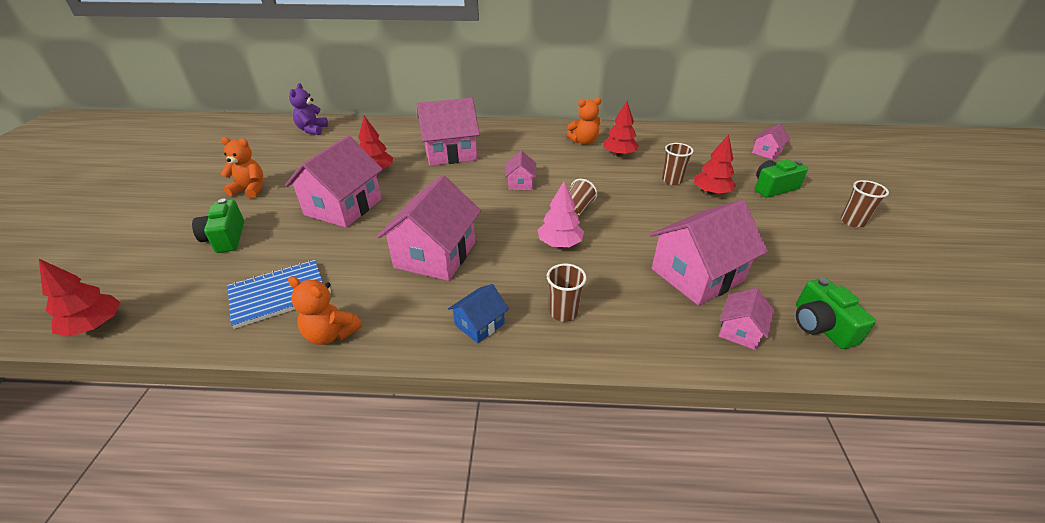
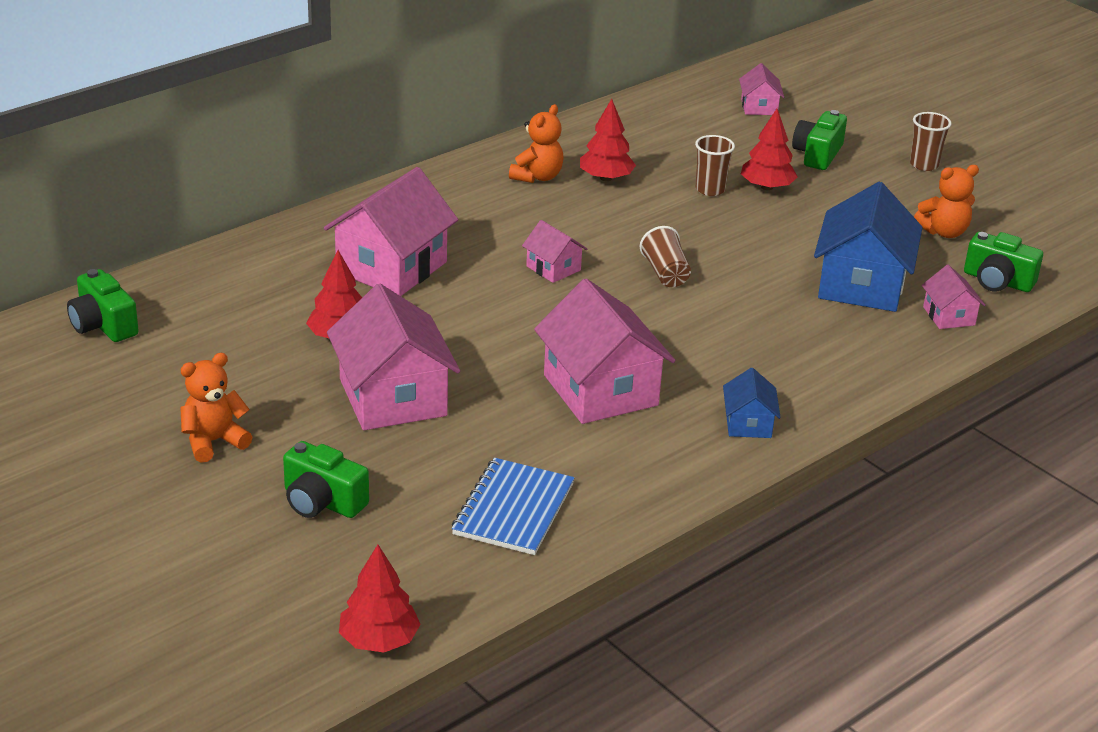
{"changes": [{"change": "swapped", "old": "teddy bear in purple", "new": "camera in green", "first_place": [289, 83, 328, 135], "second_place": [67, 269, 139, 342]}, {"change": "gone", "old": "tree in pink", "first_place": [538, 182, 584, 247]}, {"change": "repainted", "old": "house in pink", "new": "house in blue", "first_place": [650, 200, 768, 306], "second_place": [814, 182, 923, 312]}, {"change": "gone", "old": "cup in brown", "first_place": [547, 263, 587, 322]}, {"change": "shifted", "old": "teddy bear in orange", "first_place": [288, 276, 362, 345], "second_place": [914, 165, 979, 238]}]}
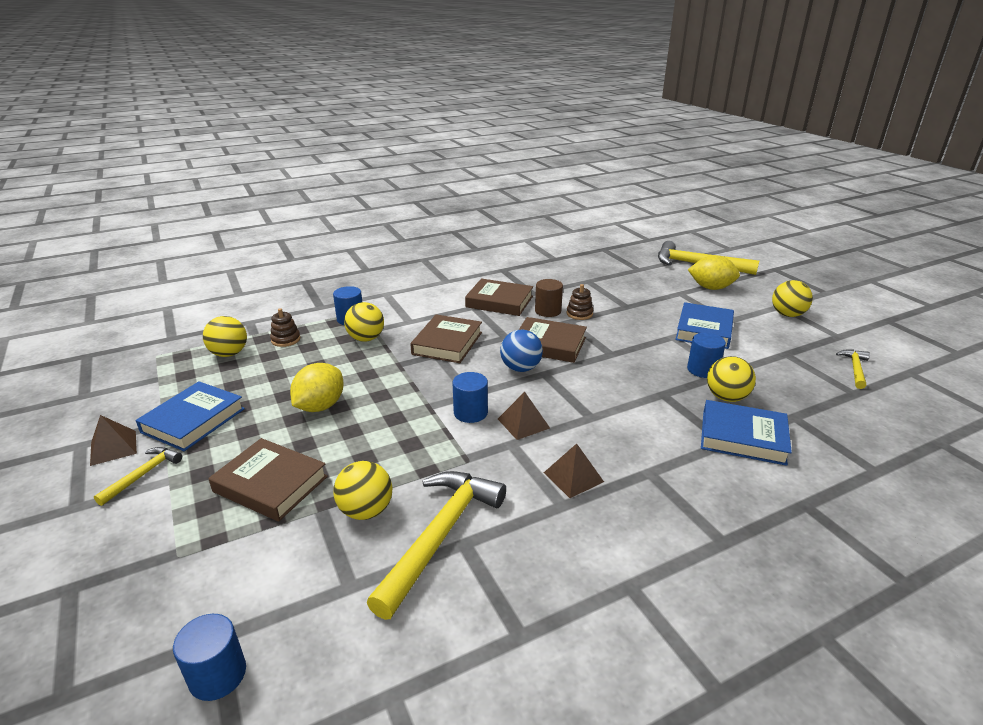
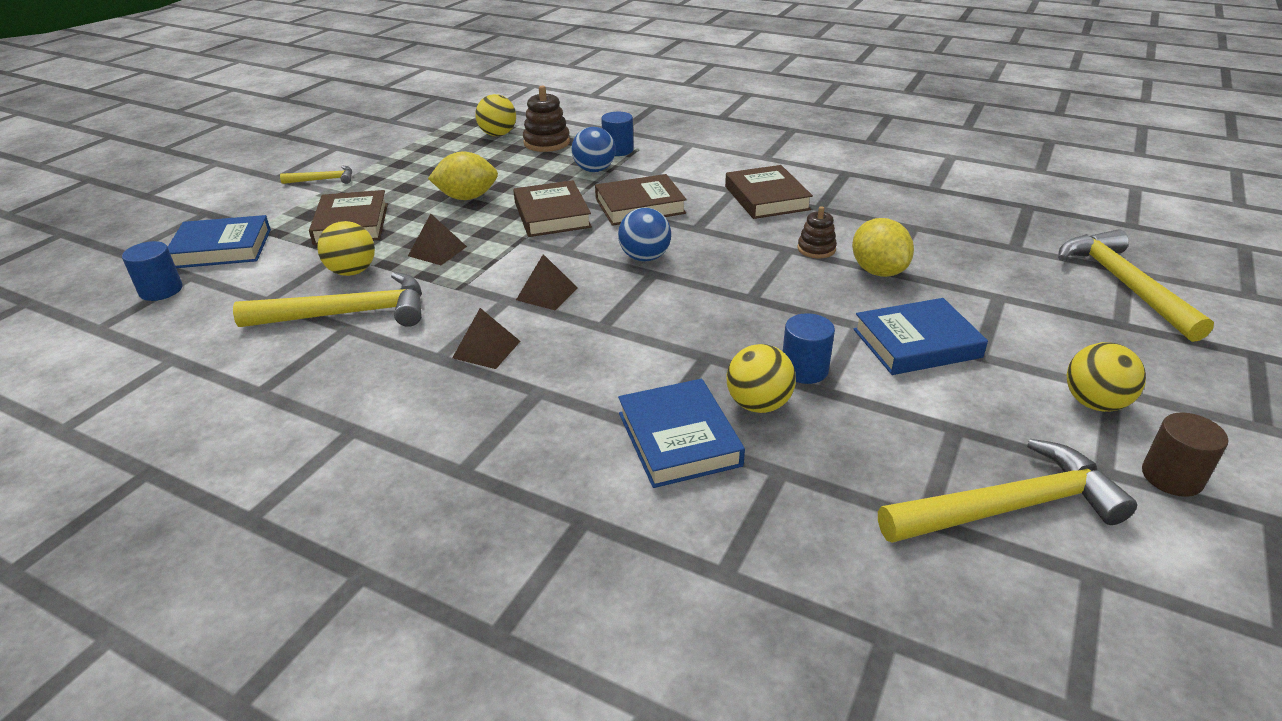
{"changes": [{"change": "shifted", "old": "lemon in yellow", "first_place": [688, 255, 740, 290], "second_place": [852, 218, 914, 277]}, {"change": "shifted", "old": "cylinder in brown", "first_place": [535, 279, 563, 317], "second_place": [1142, 412, 1228, 497]}, {"change": "repainted", "old": "ball in yellow", "new": "ball in blue", "first_place": [344, 302, 384, 342], "second_place": [572, 127, 616, 172]}, {"change": "scaled", "old": "stacking toy in brown", "first_place": [270, 308, 300, 347], "second_place": [523, 86, 570, 152], "factor": 1.56}, {"change": "shifted", "old": "book in brown", "first_place": [519, 317, 587, 363], "second_place": [513, 180, 592, 237]}, {"change": "scaled", "old": "hammer in yellow", "first_place": [836, 350, 870, 389], "second_place": [878, 439, 1137, 543], "factor": 1.98}, {"change": "gone", "old": "cylinder in blue", "first_place": [453, 372, 488, 423]}, {"change": "shifted", "old": "book in blue", "first_place": [136, 381, 245, 451], "second_place": [168, 215, 271, 268]}, {"change": "shifted", "old": "pyramid in brown", "first_place": [90, 415, 137, 466], "second_place": [408, 214, 467, 265]}]}
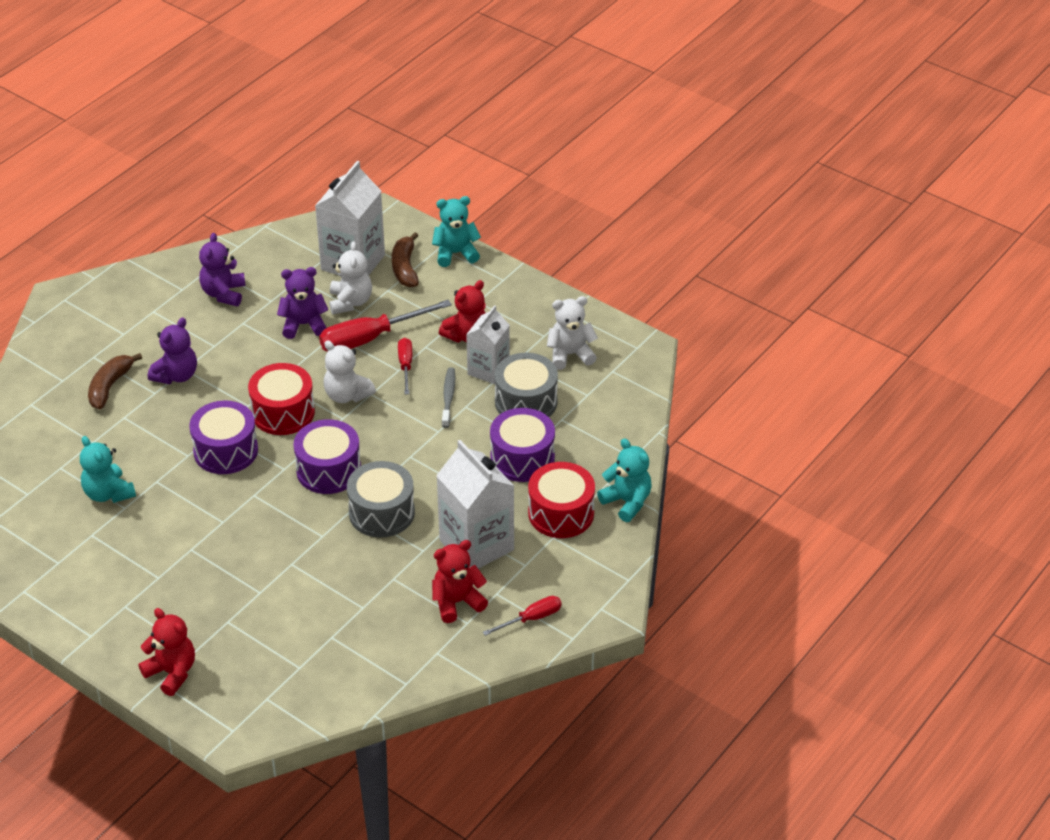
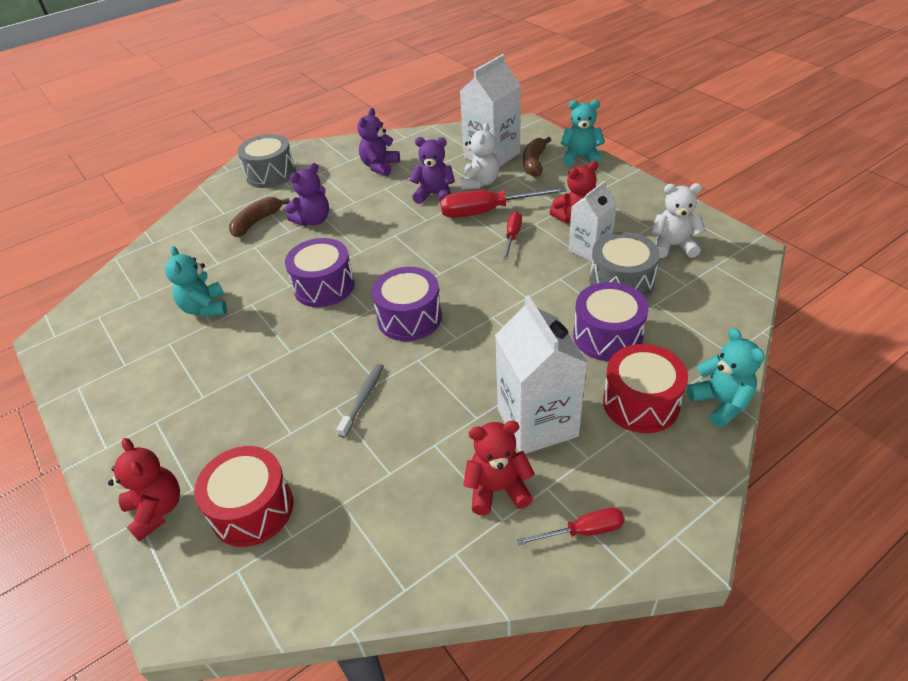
{"changes": [{"change": "gone", "old": "teddy bear in white", "first_place": [324, 340, 376, 403]}, {"change": "shifted", "old": "drum in red", "first_place": [248, 363, 315, 435], "second_place": [194, 446, 293, 547]}, {"change": "shifted", "old": "toothbrush in grey", "first_place": [442, 367, 455, 428], "second_place": [337, 364, 384, 438]}, {"change": "shifted", "old": "drum in grey", "first_place": [347, 461, 415, 538], "second_place": [237, 134, 296, 188]}]}
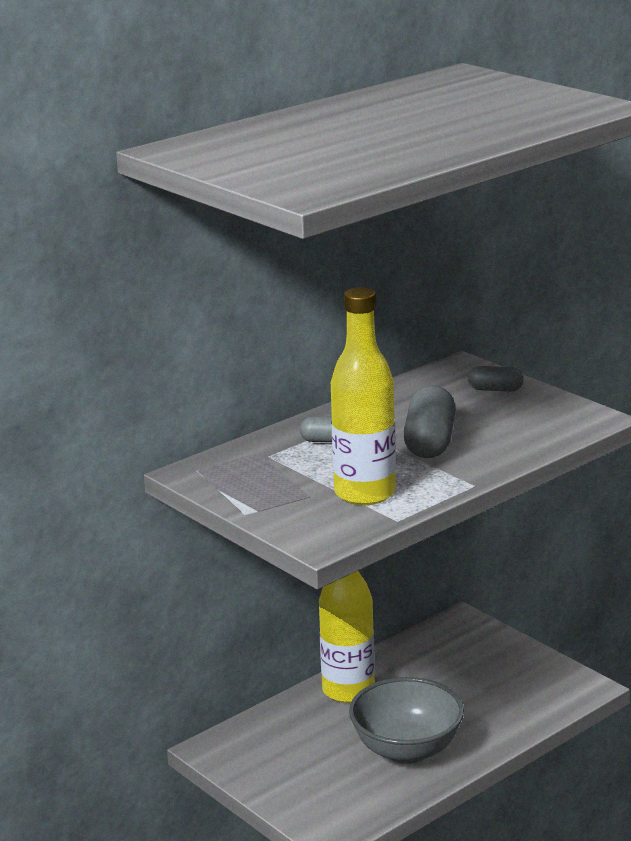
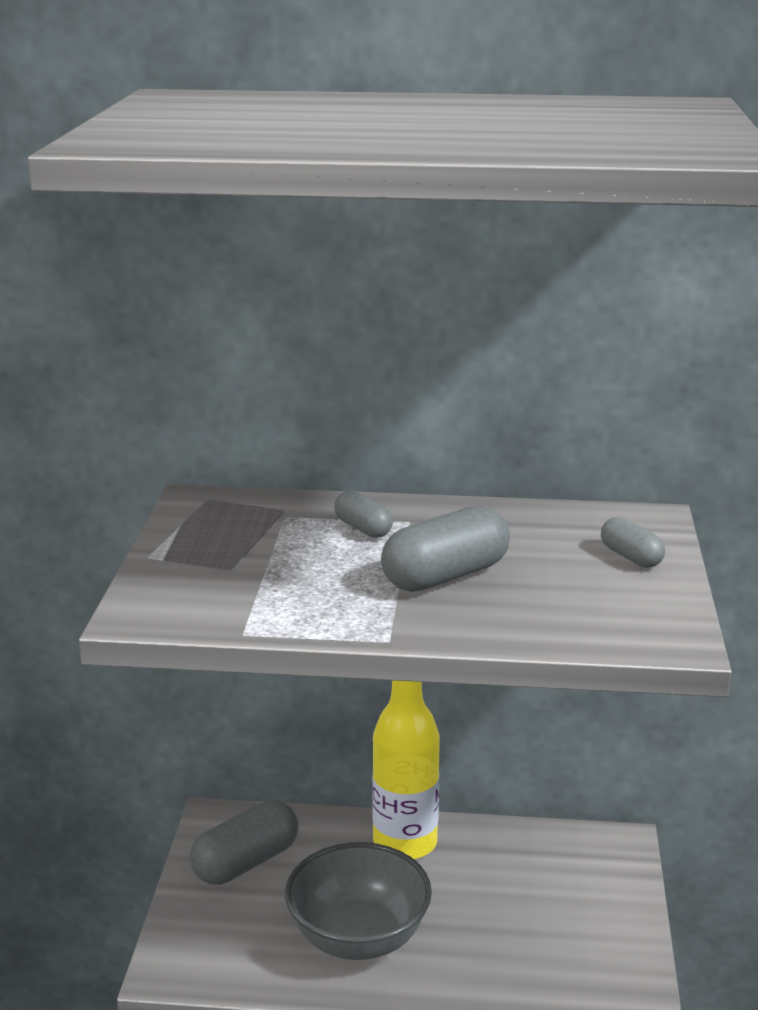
{"changes": [{"change": "gone", "old": "bottle in yellow", "first_place": [331, 287, 396, 505]}, {"change": "new", "new": "capsule in grey", "second_place": [190, 800, 299, 885]}]}
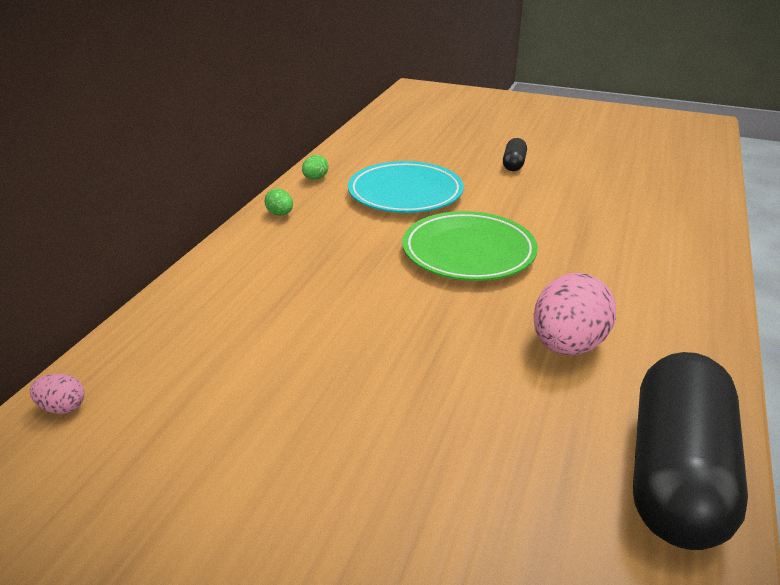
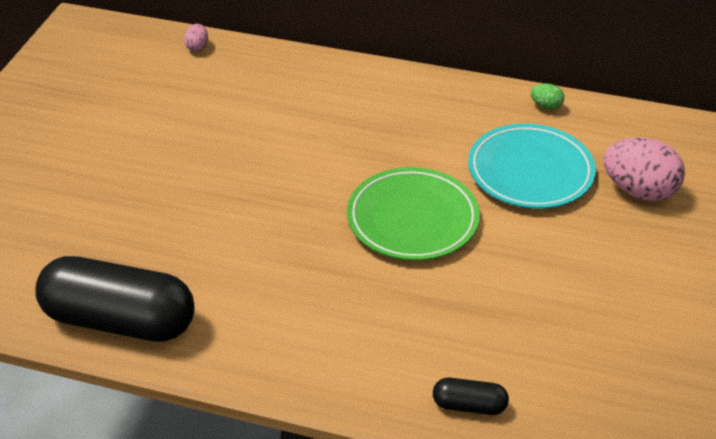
{"changes": [{"change": "shifted", "old": "capsule in black", "first_place": [503, 138, 527, 171], "second_place": [433, 378, 509, 415]}, {"change": "gone", "old": "egg in green", "first_place": [264, 188, 293, 216]}, {"change": "shifted", "old": "egg in pink", "first_place": [534, 273, 616, 355], "second_place": [603, 138, 685, 201]}]}
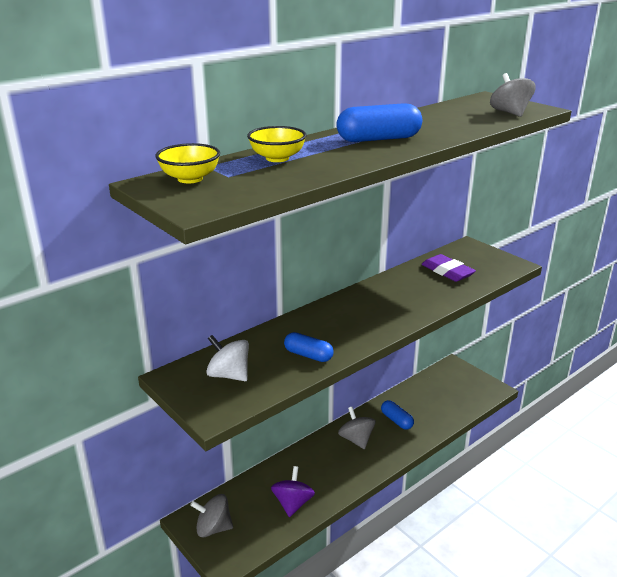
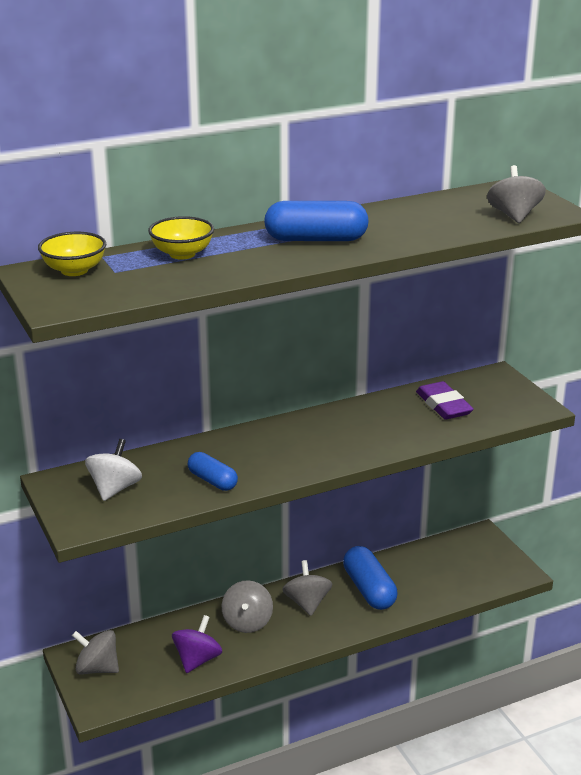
{"changes": [{"change": "rotated", "old": "spinning top in white", "first_place": [206, 335, 249, 381], "second_place": [85, 439, 142, 501], "degrees": 60}, {"change": "scaled", "old": "capsule in blue", "first_place": [381, 400, 414, 430], "second_place": [343, 546, 397, 610], "factor": 1.59}, {"change": "new", "new": "spinning top in grey", "second_place": [222, 580, 273, 633]}]}
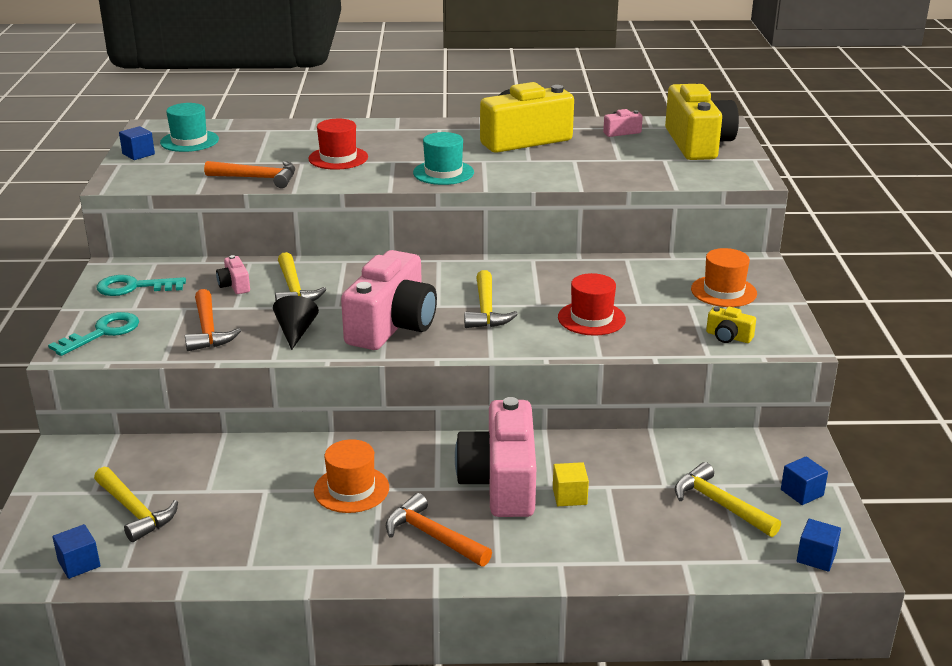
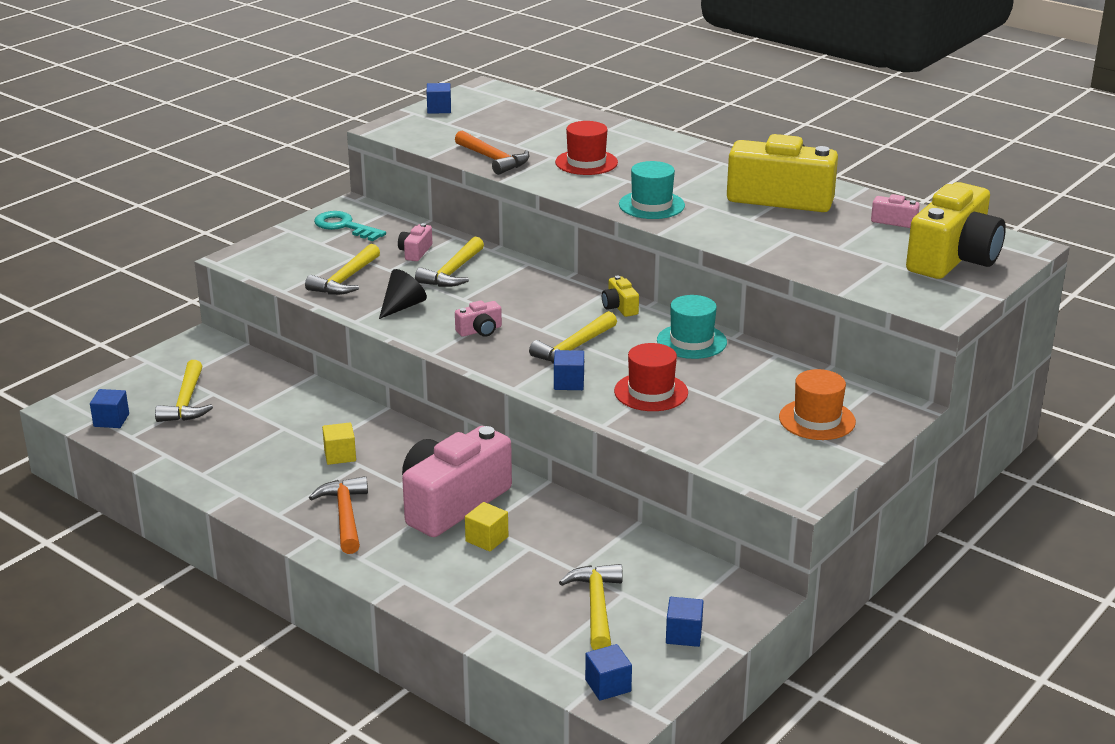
{"changes": [{"change": "shifted", "old": "hat in turquoise", "first_place": [160, 103, 219, 152], "second_place": [657, 295, 727, 359]}, {"change": "scaled", "old": "camera in pink", "first_place": [341, 250, 437, 350], "second_place": [455, 300, 502, 337], "factor": 0.42}, {"change": "repainted", "old": "hammer in orange", "new": "hammer in yellow", "first_place": [185, 289, 241, 351], "second_place": [305, 244, 380, 295]}, {"change": "shifted", "old": "camera in yellow", "first_place": [706, 307, 756, 343], "second_place": [602, 276, 639, 317]}, {"change": "gone", "old": "key in turquoise", "first_place": [48, 312, 139, 356]}, {"change": "swapped", "old": "hat in orange", "new": "cube in yellow", "first_place": [314, 439, 389, 513], "second_place": [322, 422, 356, 465]}, {"change": "new", "new": "cube in blue", "second_place": [554, 350, 584, 390]}]}
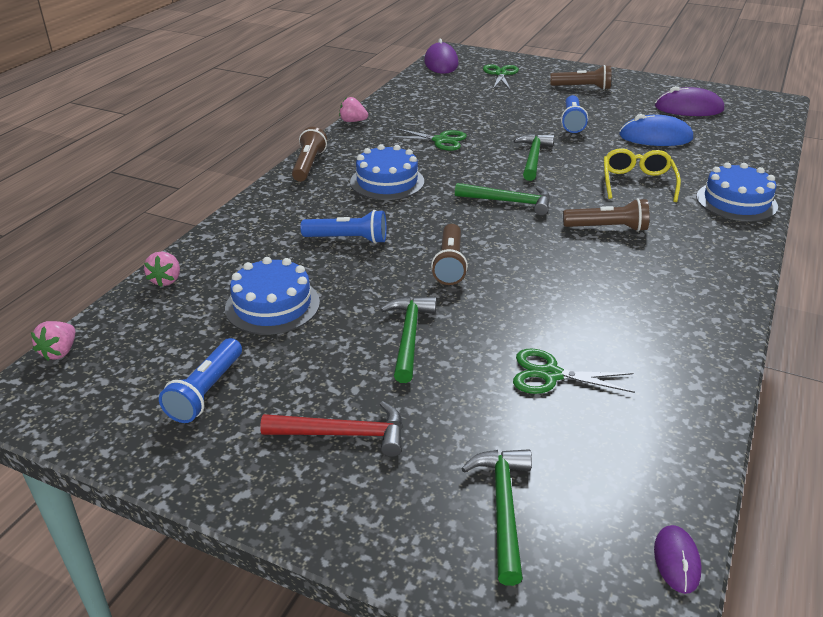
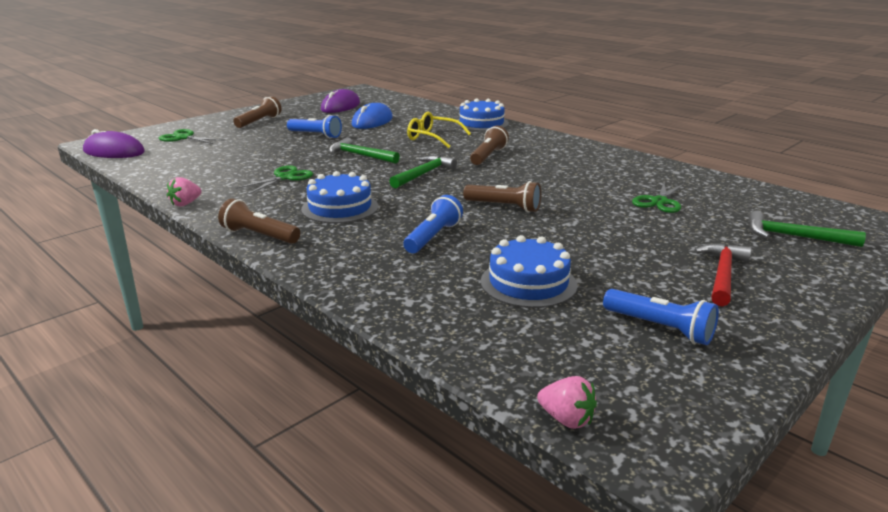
{"changes": [{"change": "gone", "old": "strawberry in pink", "first_place": [144, 252, 180, 287]}, {"change": "gone", "old": "hammer in green", "first_place": [380, 297, 436, 383]}, {"change": "gone", "old": "mouse in purple", "first_place": [654, 525, 701, 594]}]}
